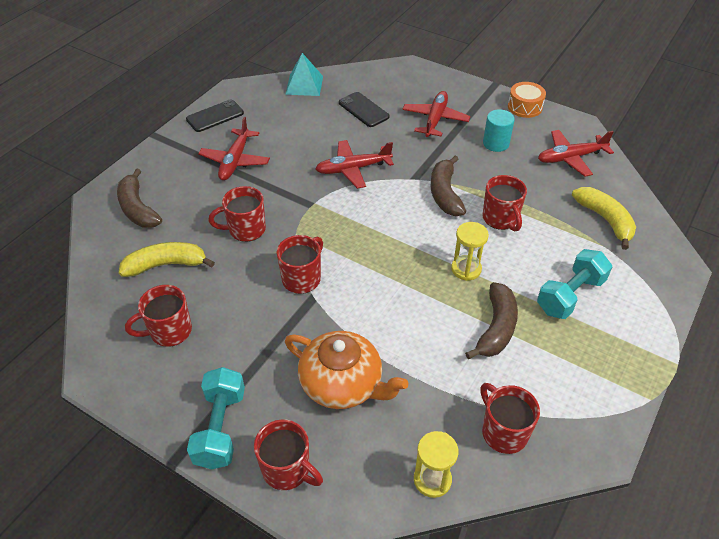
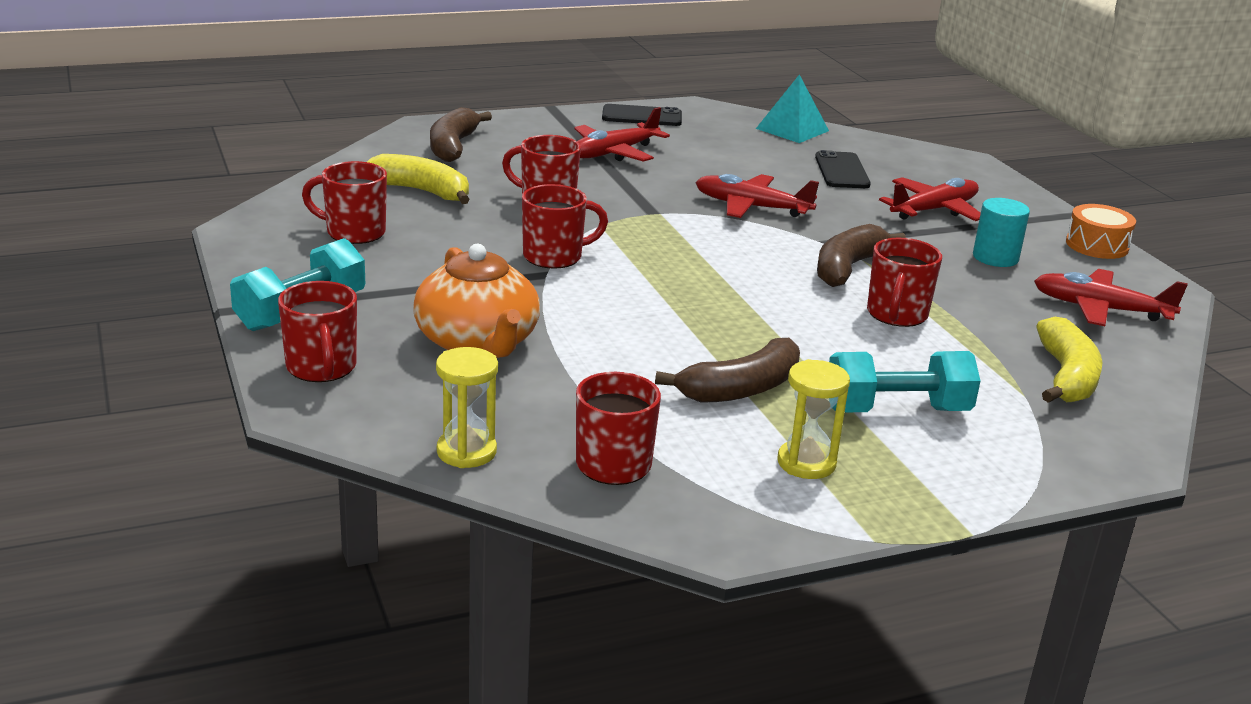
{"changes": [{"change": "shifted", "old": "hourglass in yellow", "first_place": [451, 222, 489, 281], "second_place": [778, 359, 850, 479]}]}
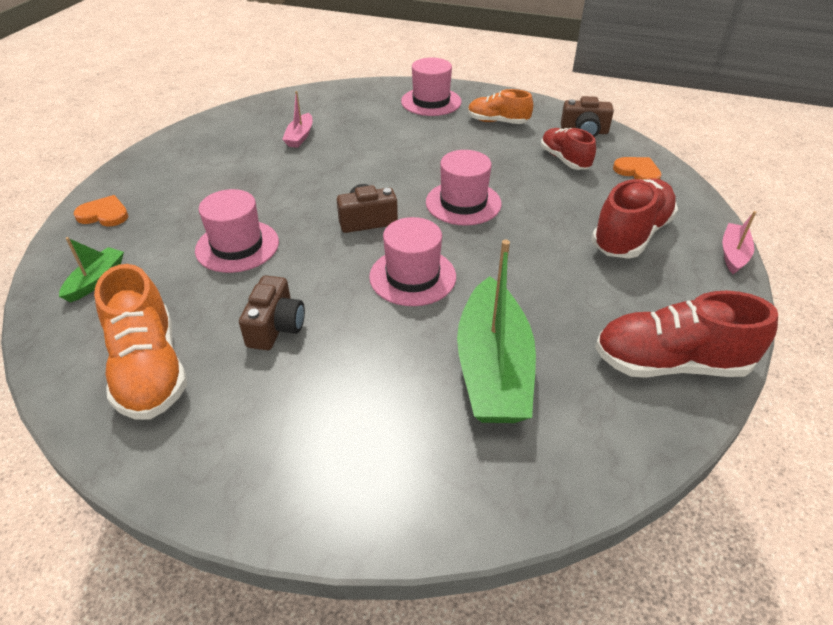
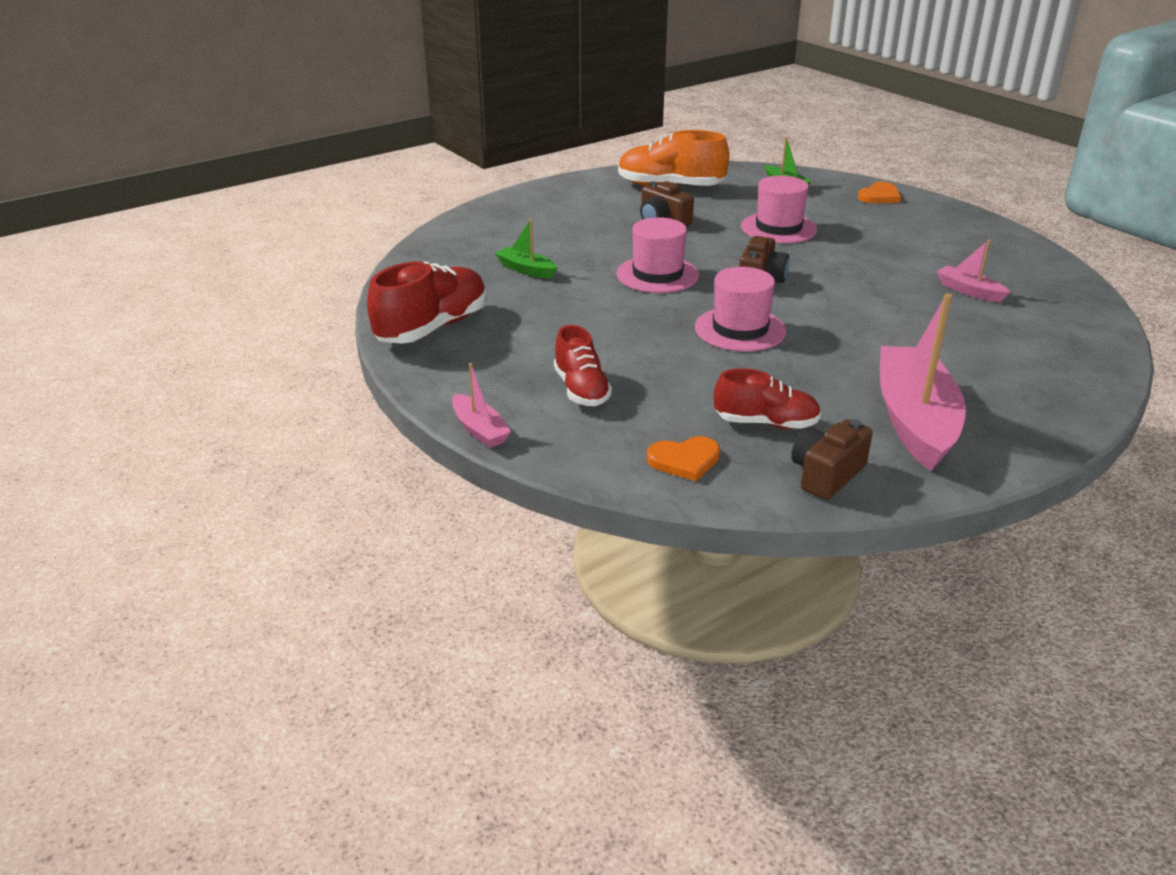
{"changes": [{"change": "gone", "old": "hat in pink", "first_place": [401, 57, 462, 116]}, {"change": "swapped", "old": "shoe in orange", "new": "boat in pink", "first_place": [468, 89, 533, 124], "second_place": [880, 294, 966, 471]}, {"change": "scaled", "old": "shoe in red", "first_place": [591, 178, 678, 259], "second_place": [554, 325, 612, 406], "factor": 0.63}, {"change": "scaled", "old": "boat in green", "first_place": [457, 240, 536, 423], "second_place": [495, 219, 557, 278], "factor": 0.48}]}
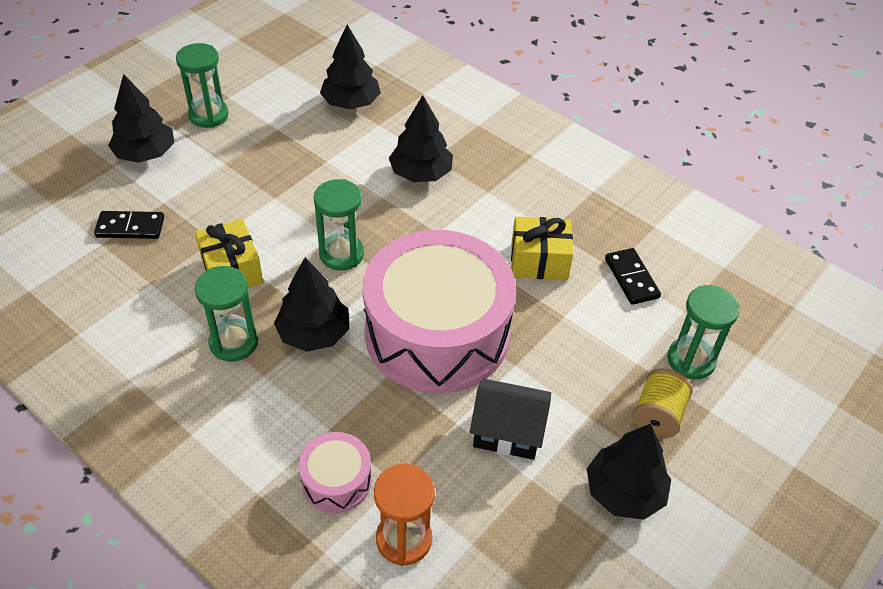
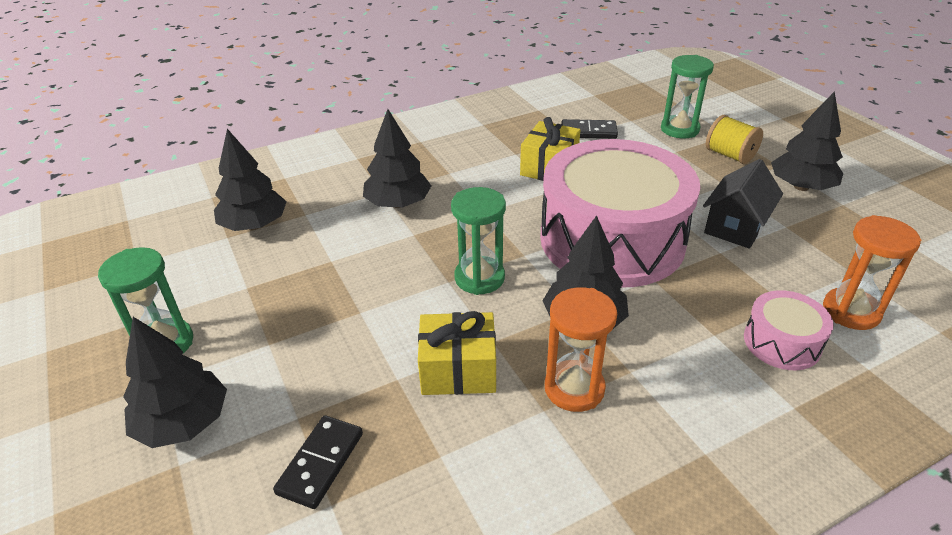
{"changes": [{"change": "repainted", "old": "hourglass in green", "new": "hourglass in orange", "first_place": [195, 266, 258, 362], "second_place": [545, 287, 617, 412]}]}
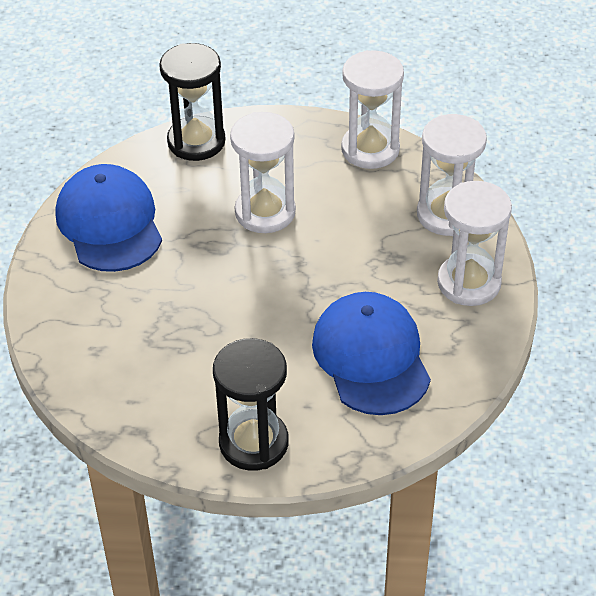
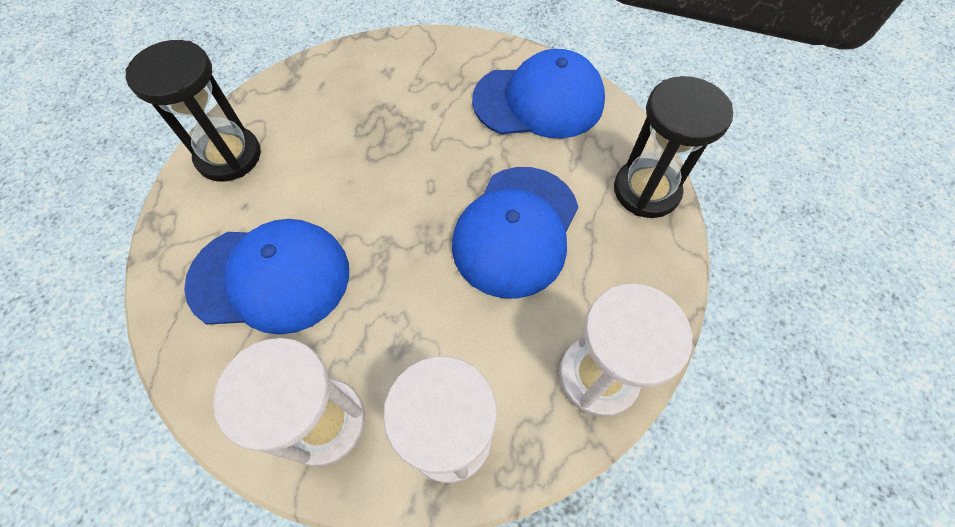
{"changes": [{"change": "swapped", "old": "hourglass in white", "new": "cap in blue", "first_place": [230, 112, 296, 233], "second_place": [452, 167, 578, 299]}]}
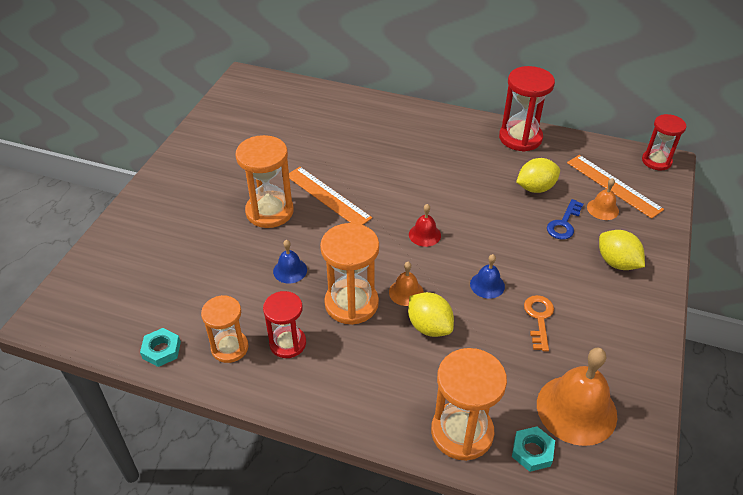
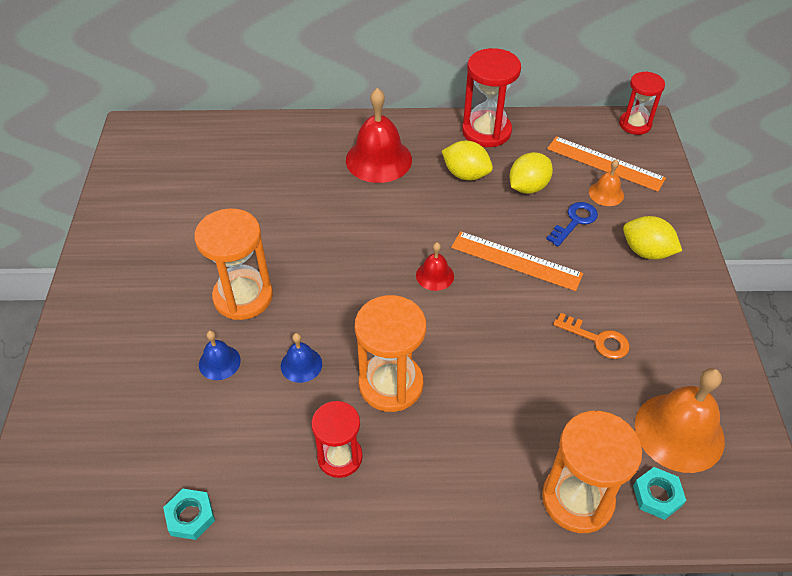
{"changes": [{"change": "shifted", "old": "ruler in orange", "first_place": [289, 167, 372, 225], "second_place": [451, 231, 583, 291]}, {"change": "rotated", "old": "key in blue", "first_place": [547, 199, 583, 240], "second_place": [547, 202, 598, 247], "degrees": -150}, {"change": "shifted", "old": "bell in blue", "first_place": [470, 254, 505, 299], "second_place": [199, 330, 241, 380]}, {"change": "gone", "old": "bell in orange", "first_place": [389, 262, 424, 306]}, {"change": "shifted", "old": "lemon in yellow", "first_place": [408, 292, 454, 337], "second_place": [442, 141, 493, 180]}, {"change": "gone", "old": "hourglass in orange", "first_place": [201, 295, 248, 363]}, {"change": "rotated", "old": "key in orange", "first_place": [524, 295, 554, 351], "second_place": [553, 313, 630, 359], "degrees": 135}, {"change": "new", "new": "bell in red", "second_place": [346, 88, 412, 183]}]}
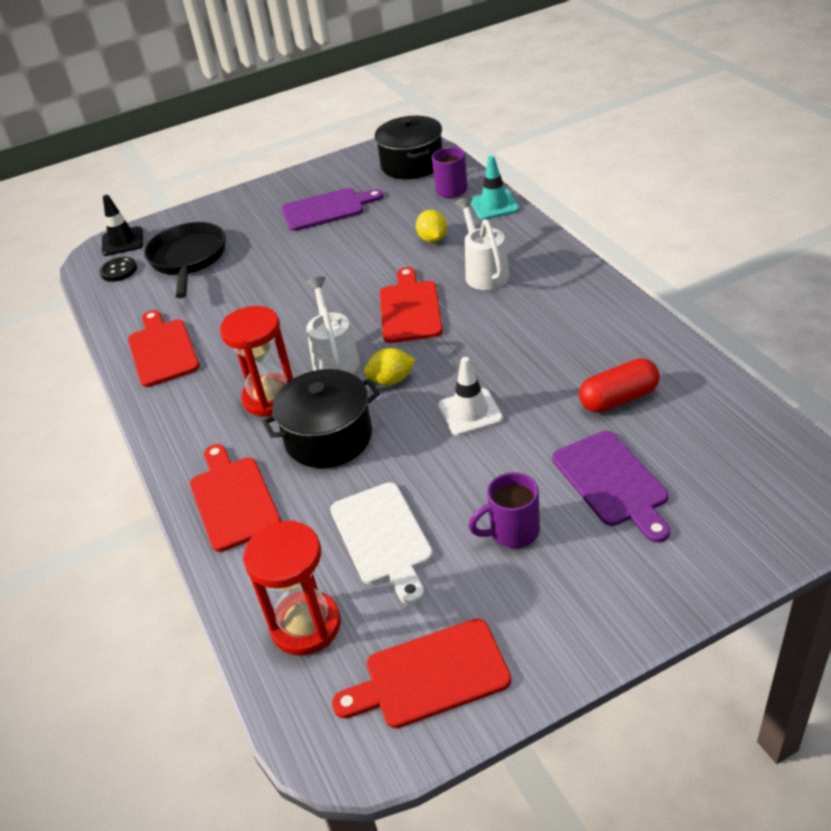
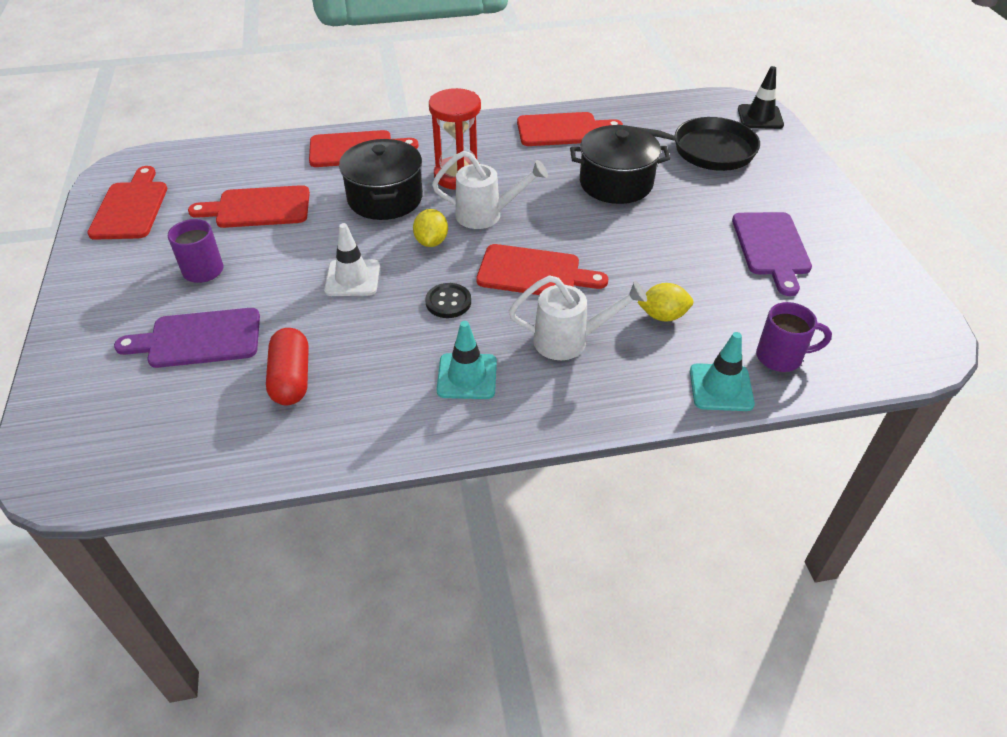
{"changes": [{"change": "shifted", "old": "pot in black", "first_place": [375, 116, 442, 179], "second_place": [570, 125, 670, 204]}, {"change": "shifted", "old": "button in black", "first_place": [99, 257, 137, 282], "second_place": [425, 283, 471, 318]}, {"change": "repainted", "old": "cutting board in white", "new": "cutting board in red", "first_place": [330, 482, 433, 605], "second_place": [188, 185, 310, 228]}, {"change": "gone", "old": "hourglass in red", "first_place": [243, 521, 341, 655]}, {"change": "new", "new": "traffic cone in turquoise", "second_place": [437, 321, 497, 399]}]}
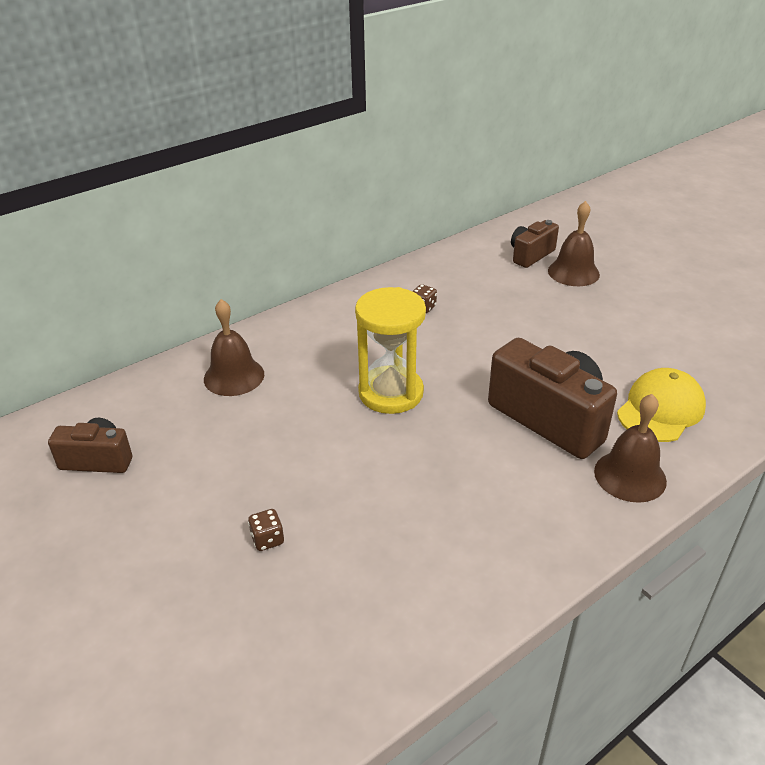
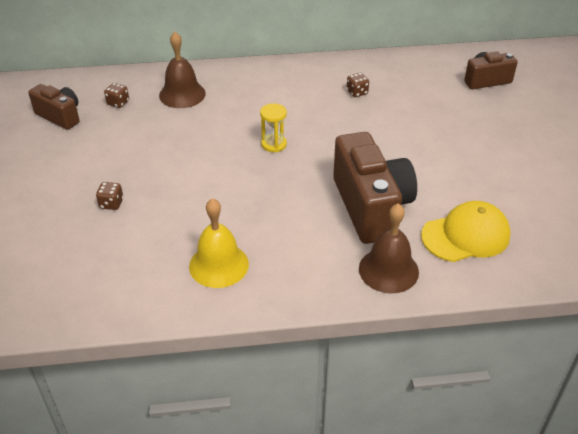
{"changes": [{"change": "gone", "old": "bell in brown", "first_place": [548, 201, 600, 286]}, {"change": "scaled", "old": "hourglass in yellow", "first_place": [355, 287, 426, 414], "second_place": [260, 103, 287, 152], "factor": 0.49}, {"change": "new", "new": "dice in brown", "second_place": [104, 83, 129, 108]}, {"change": "new", "new": "bell in yellow", "second_place": [189, 198, 249, 288]}]}
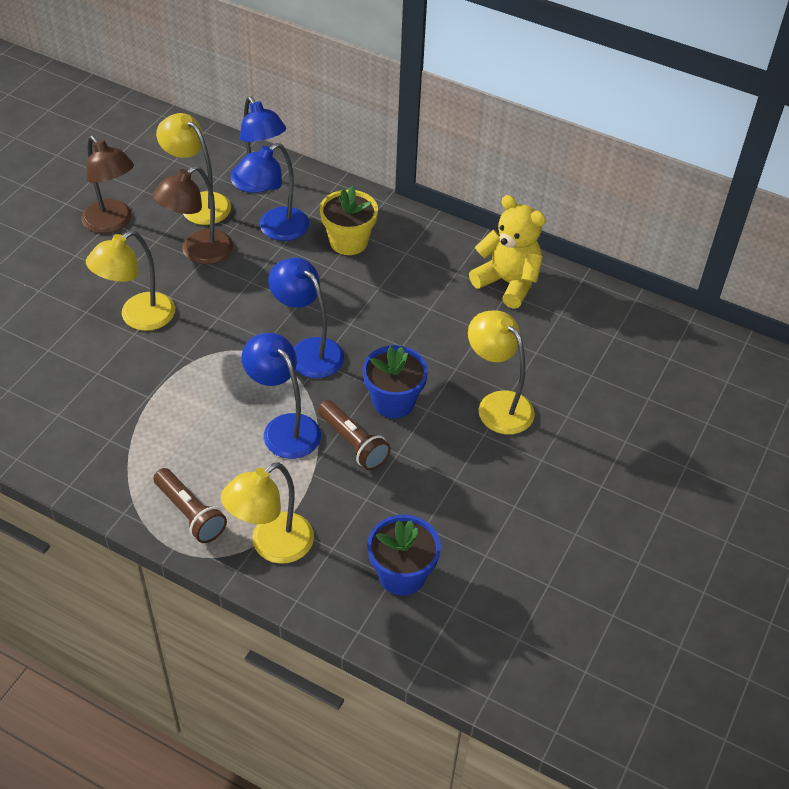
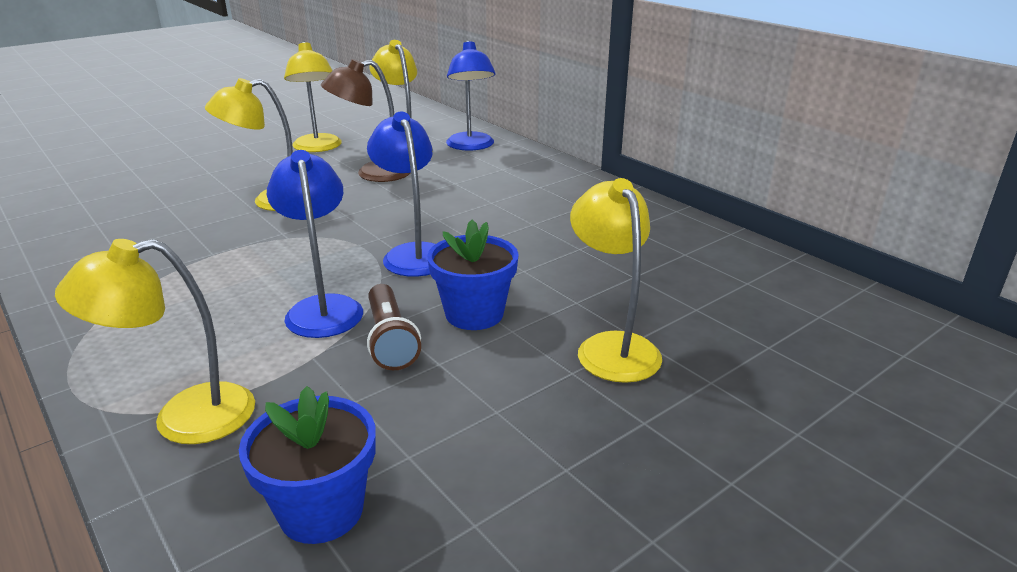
{"changes": [{"change": "repainted", "old": "lamp in brown", "new": "lamp in yellow", "first_place": [81, 135, 134, 233], "second_place": [284, 41, 342, 152]}, {"change": "gone", "old": "lamp in blue", "first_place": [235, 143, 309, 241]}, {"change": "gone", "old": "flower pot in yellow", "first_place": [320, 186, 378, 255]}, {"change": "gone", "old": "teddy bear in yellow", "first_place": [469, 195, 546, 309]}, {"change": "gone", "old": "flashlight in brown", "first_place": [153, 468, 227, 543]}]}
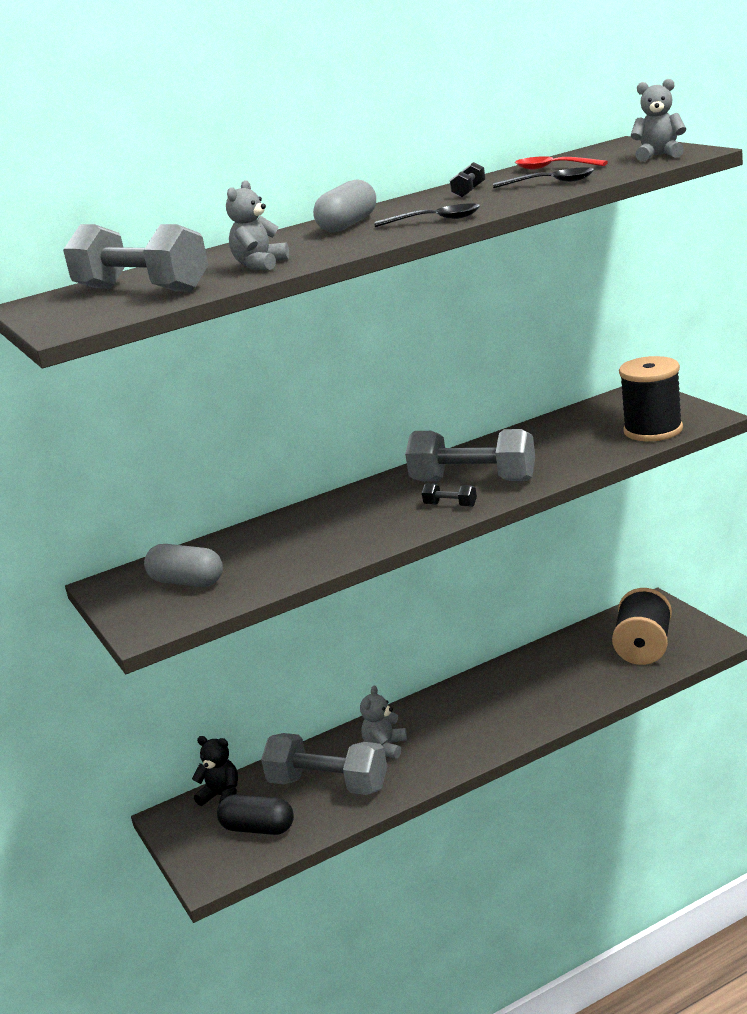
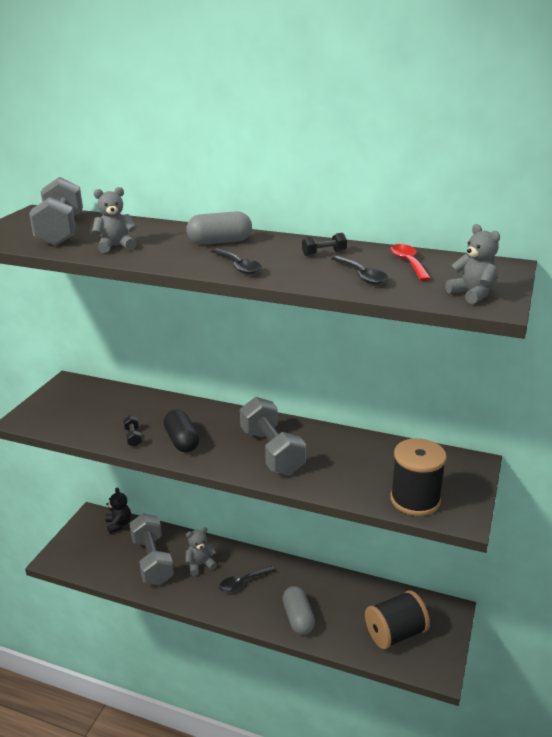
{"changes": [{"change": "shifted", "old": "dumbbell in black", "first_place": [422, 483, 477, 507], "second_place": [123, 415, 142, 447]}, {"change": "shifted", "old": "capsule in grey", "first_place": [144, 544, 223, 587], "second_place": [282, 586, 315, 635]}, {"change": "shifted", "old": "capsule in black", "first_place": [217, 794, 294, 835], "second_place": [163, 410, 200, 453]}, {"change": "new", "new": "spoon in black", "second_place": [219, 566, 275, 592]}]}
